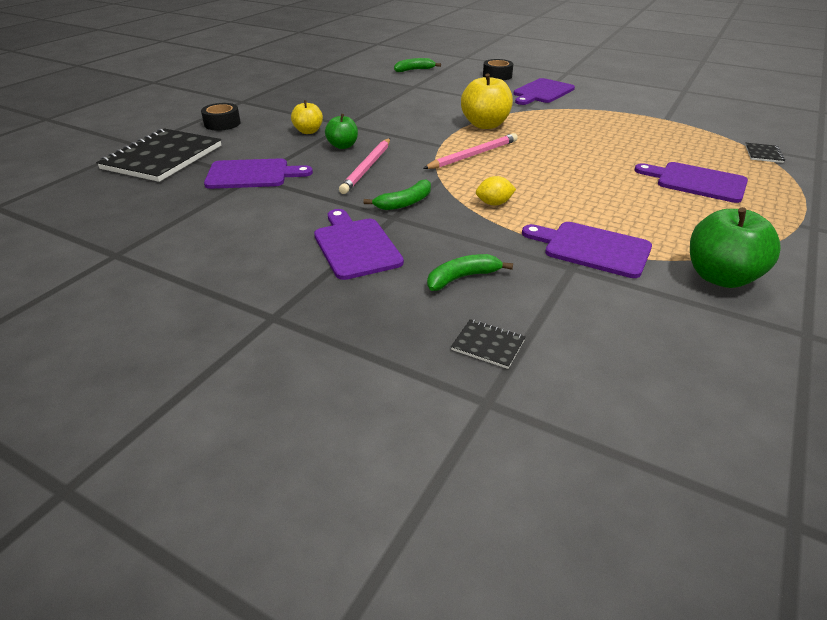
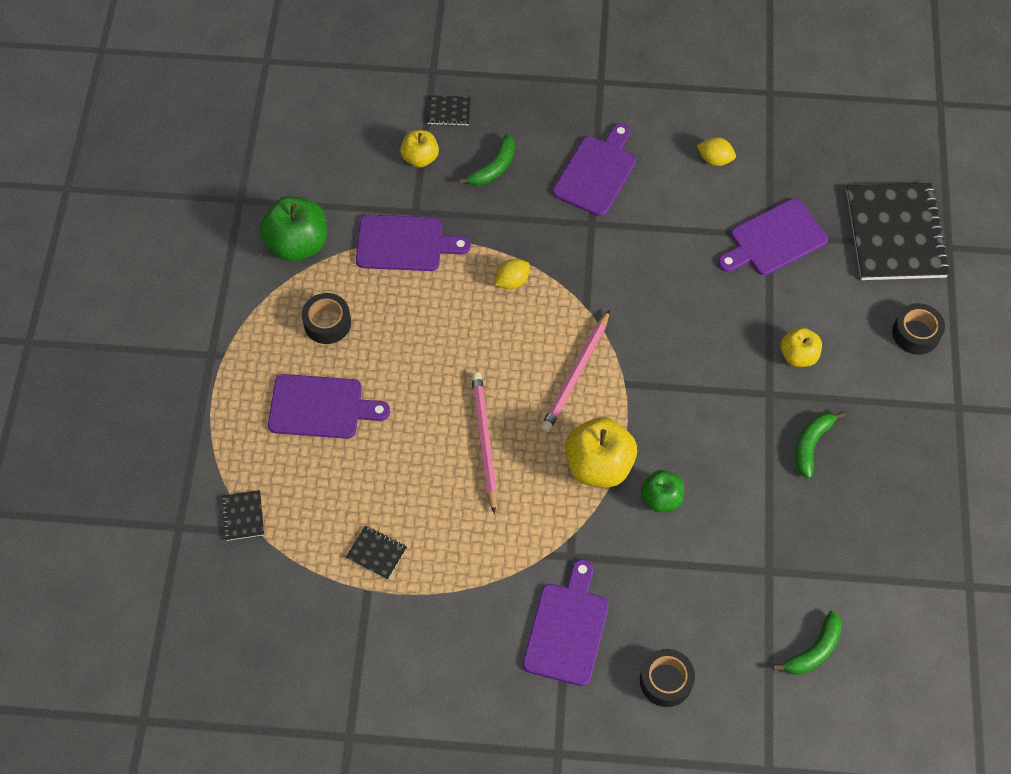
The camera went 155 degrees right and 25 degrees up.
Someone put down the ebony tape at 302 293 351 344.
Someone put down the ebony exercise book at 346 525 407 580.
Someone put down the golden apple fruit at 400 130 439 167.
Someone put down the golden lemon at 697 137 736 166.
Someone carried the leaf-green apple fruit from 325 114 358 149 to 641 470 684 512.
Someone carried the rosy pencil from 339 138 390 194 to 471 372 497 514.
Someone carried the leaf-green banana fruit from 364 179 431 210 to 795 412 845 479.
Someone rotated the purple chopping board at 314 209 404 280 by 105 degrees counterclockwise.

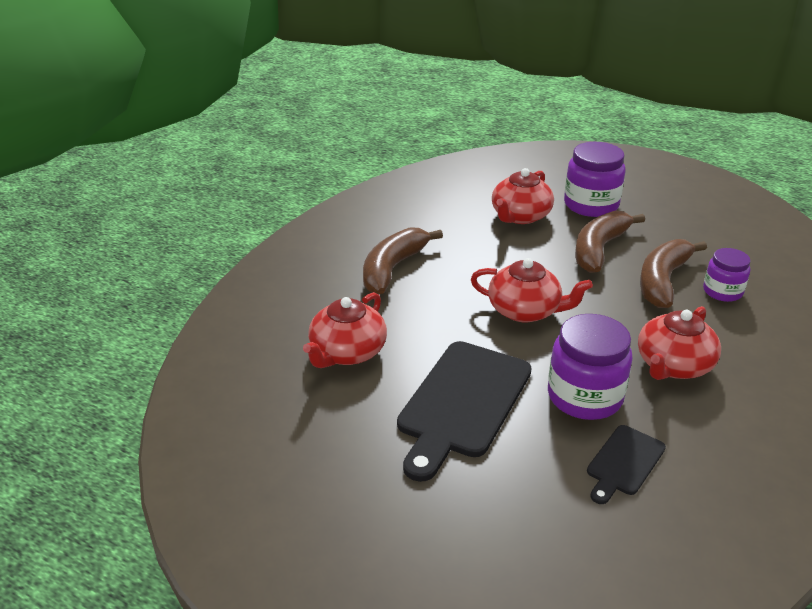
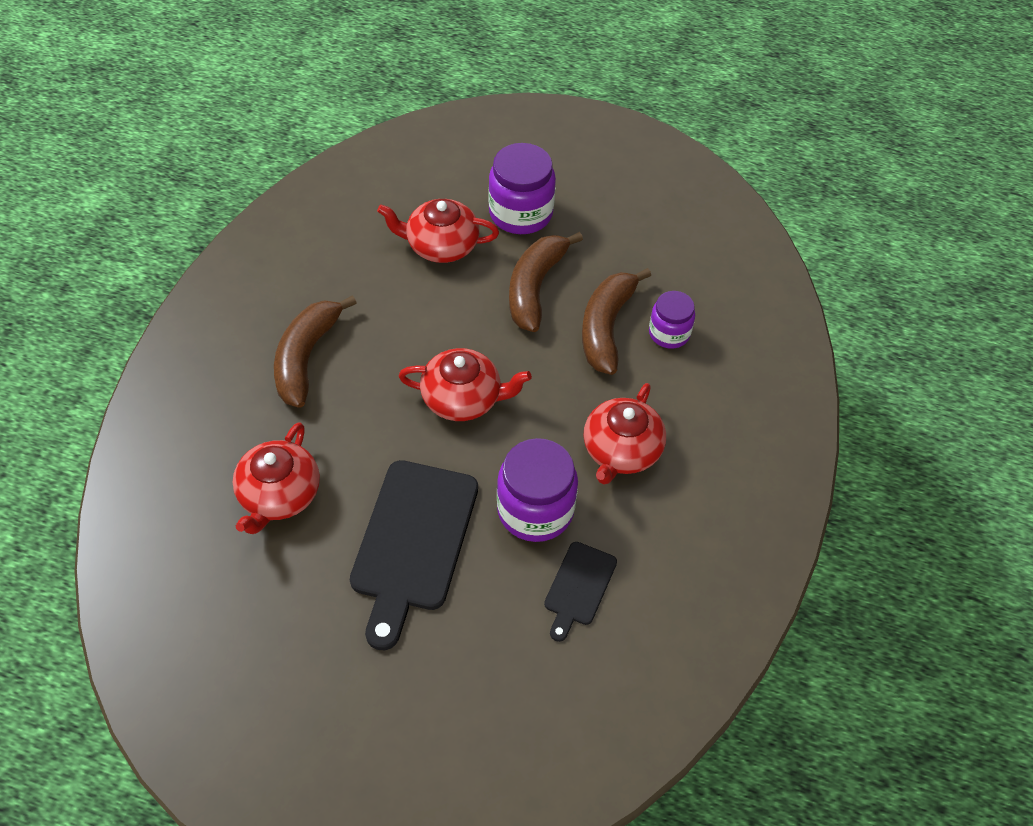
The camera went 15 degrees left and 20 degrees up.
Someone rotated the scarlet teapot at 492 168 554 224 by 75 degrees clockwise.

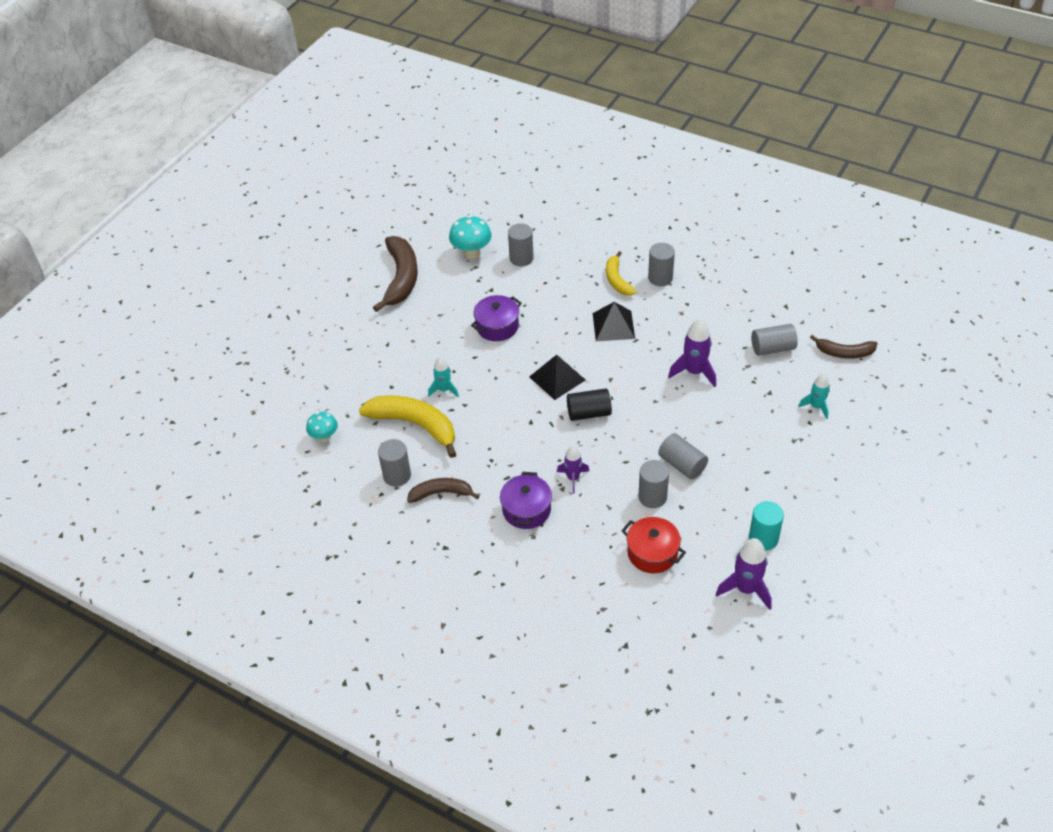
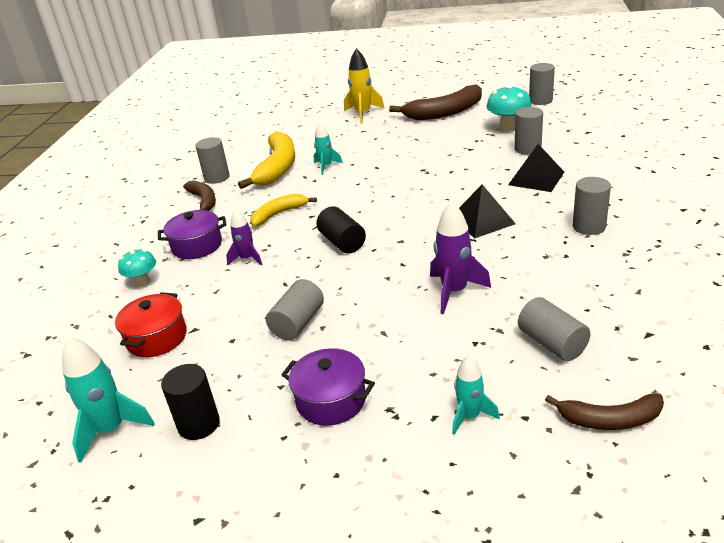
The camera went 70 degrees right and 15 degrees down.
Someone put down the golden toy rocket at 344 48 384 124.
Someone carried the aqua toadstool from 306 412 338 442 to 118 249 156 287.
Someone carried the purple pot from 471 295 522 341 to 281 348 375 426.
Someone carried the ebony pyramid from 529 355 585 400 to 508 144 564 192.
Someone carried the golden banana fruit from 606 251 636 296 to 250 193 317 227.
Someone carried the gray cylinder from 638 460 669 508 to 529 63 555 105.
Someone repainted the purple toy rocket at 715 538 772 610, which became the aqua toy rocket at 62 337 155 463.
Someone repainted the aqua cylinder at 749 501 784 551, which became the ebony cylinder at 161 364 220 440.
Someone rotated the dark brown banana fruit at 810 335 878 359 by 75 degrees counterclockwise.

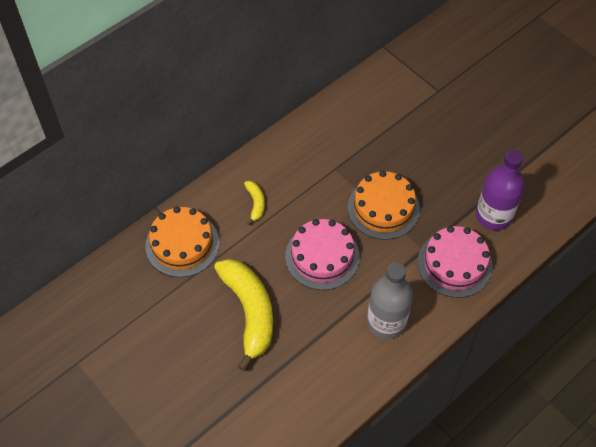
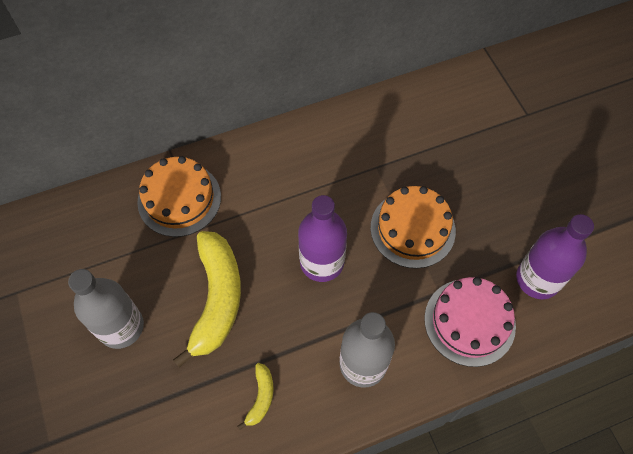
The camera went 20 degrees right and 5 degrees up.
Someone put down the gray drink bottle at 68 269 144 349.
Someone carried the golden banana fruit from 244 181 265 225 to 237 363 274 430.
Someone swapped the rosy cake at 285 219 360 290 for the purple drink bottle at 298 195 347 282.

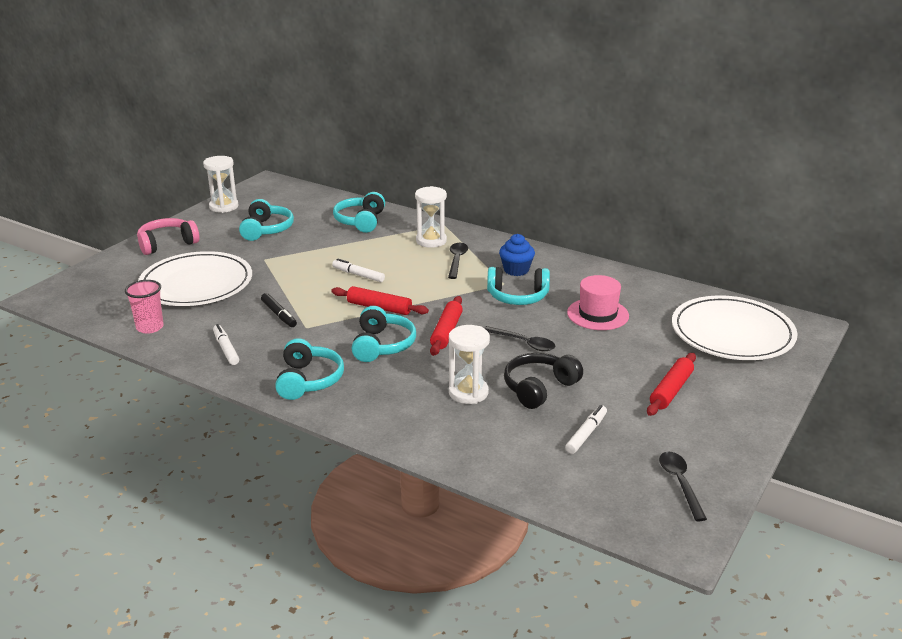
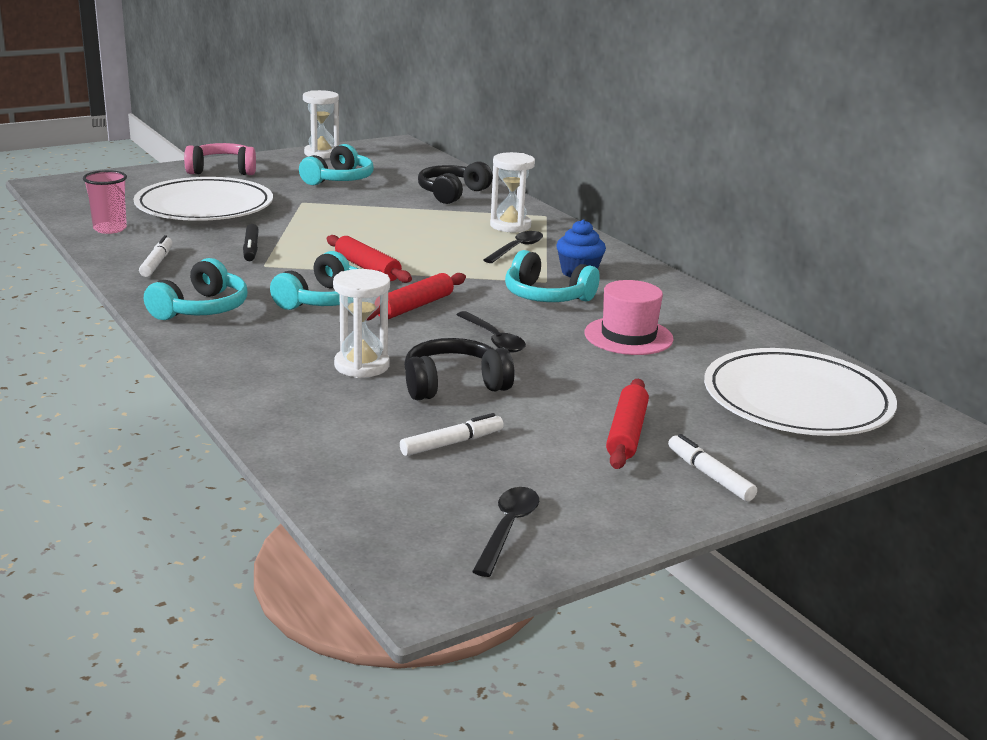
The camera went 25 degrees right and 5 degrees down.
Someone carried the snow-white marker pen from 332 258 385 282 to 668 434 757 501.
Someone repainted the aqua headphones at 333 192 385 233, which became the ebony headphones at 418 161 493 204.
Someone rotated the scarlet dough roller at 647 353 696 416 by 45 degrees counterclockwise.

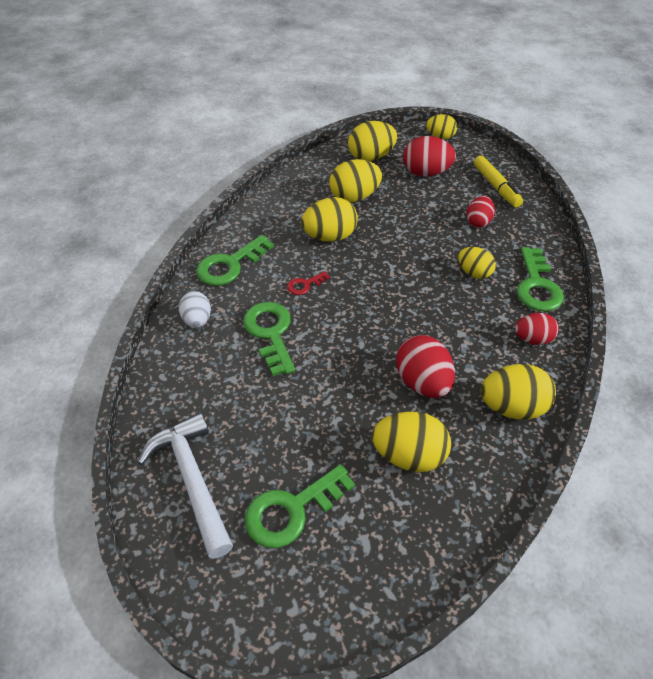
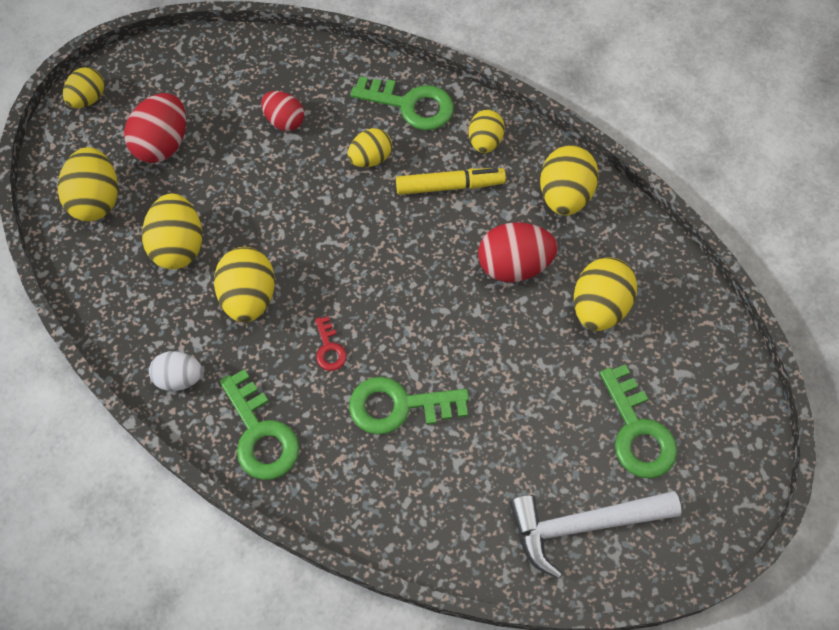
The camera went 75 degrees left and 15 degrees up.
Someone carried the snow-white egg shape from 179 291 211 328 to 149 351 203 391.
Someone carried the golden marker pen from 474 156 523 207 to 396 168 506 195.
Someone repainted the scarlet egg shape at 515 313 559 345, which became the golden egg shape at 469 110 505 153.

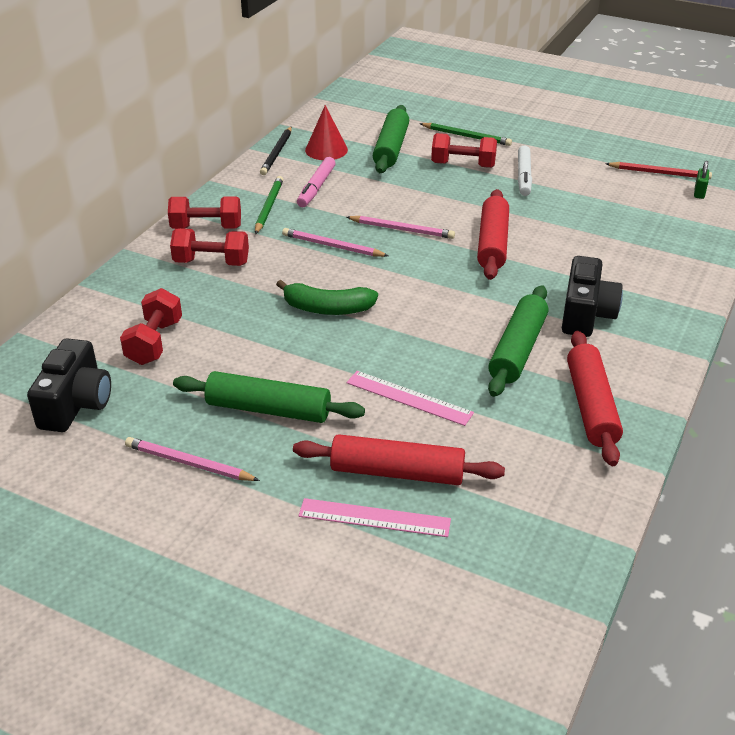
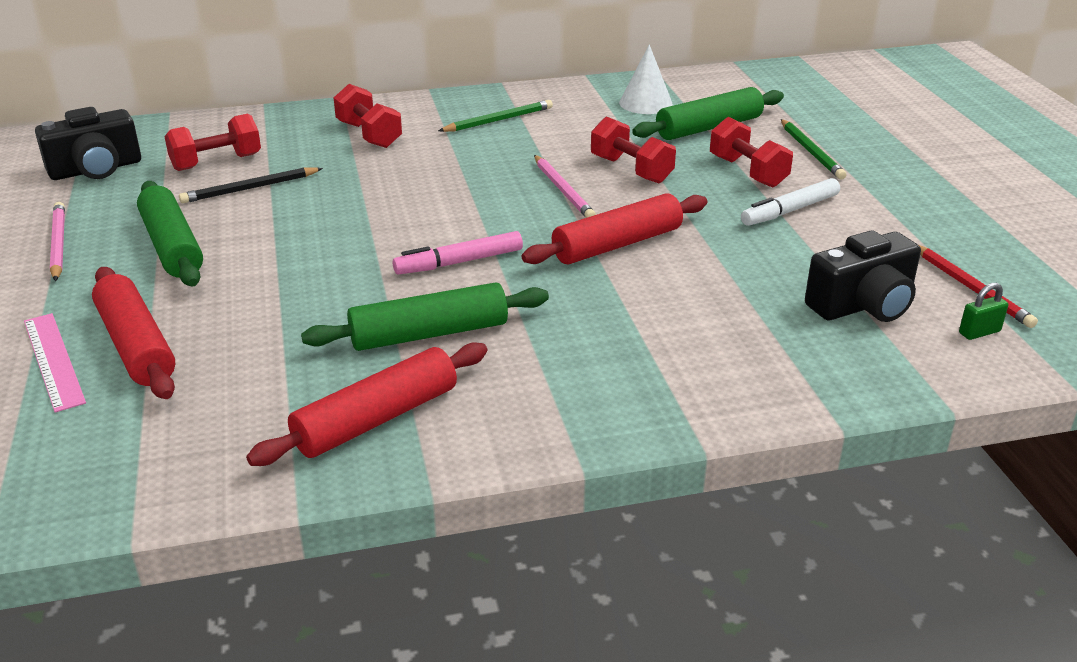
The camera went 50 degrees right and 5 degrees down.
Someone took away the leaf-green banana fruit at 276 280 378 315.
Someone took away the rosy pencil at 282 228 389 257.
Someone took away the rosy measuring stick at 347 371 474 426.
Someone carried the scarlet free weight from 168 196 241 229 to 591 116 676 183.
Someone carried the ebony pencil from 260 127 292 175 to 179 167 323 203.
Someone carried the rosy marker pen from 297 157 336 207 to 393 231 523 275.
Someone carried the ebony camera from 562 256 623 337 to 805 230 921 322.
Someone repainted the scarlet cone at 305 105 348 160, which became the snow-white cone at 619 44 673 114.

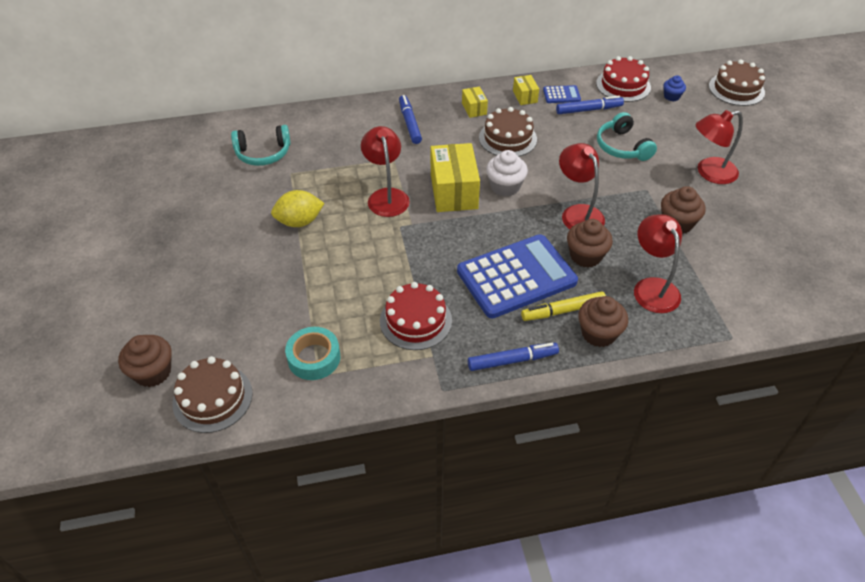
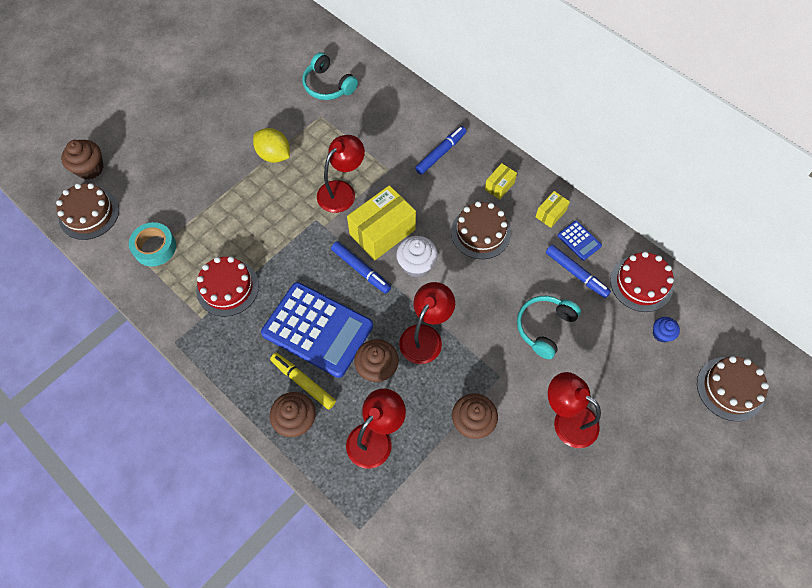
The camera went 55 degrees right and 15 degrees up.
Someone carried the royal blue marker pen from 468 343 559 371 to 331 242 391 294.

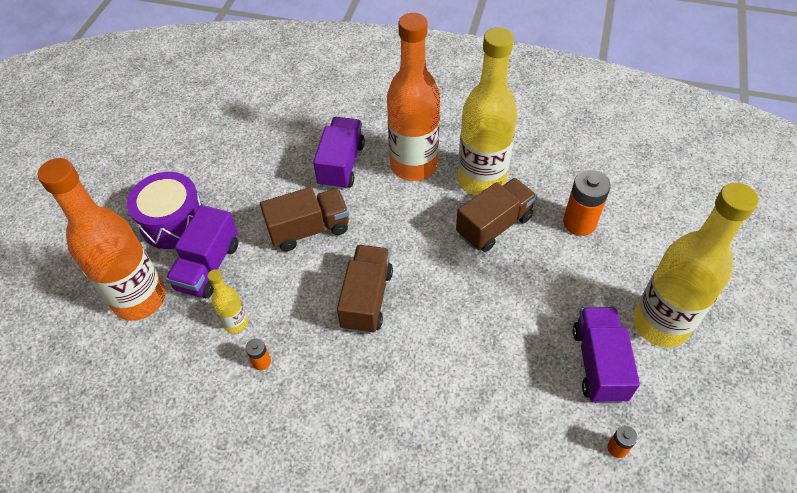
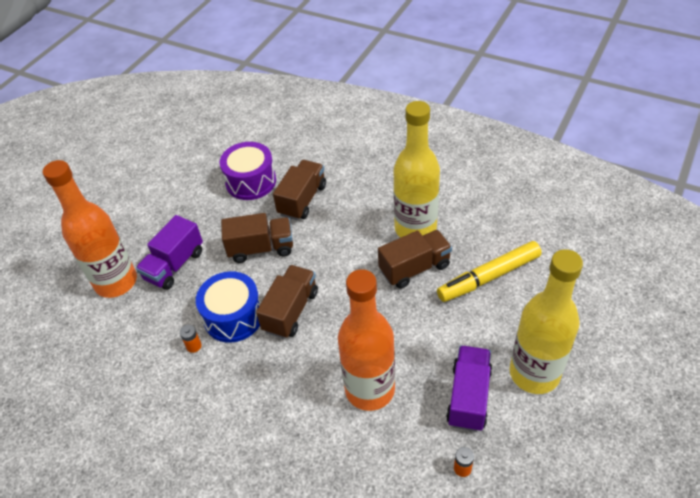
The camera went 15 degrees right and 5 degrees down.
Someone took away the golden drink bottle at 207 270 248 333.
Someone put down the royal blue drum at 196 271 261 343.
Someone carried the purple drum from 127 172 202 249 to 220 142 276 200.
Someone carried the bright orange drink bottle from 387 13 440 181 to 338 269 395 411.
Someone swapped the bright orange AA battery at 563 170 611 236 for the golden marker pen at 437 241 542 302.
Someone repainted the purple toy truck at 313 117 365 190, which became the dark brown toy truck at 273 160 326 220.

